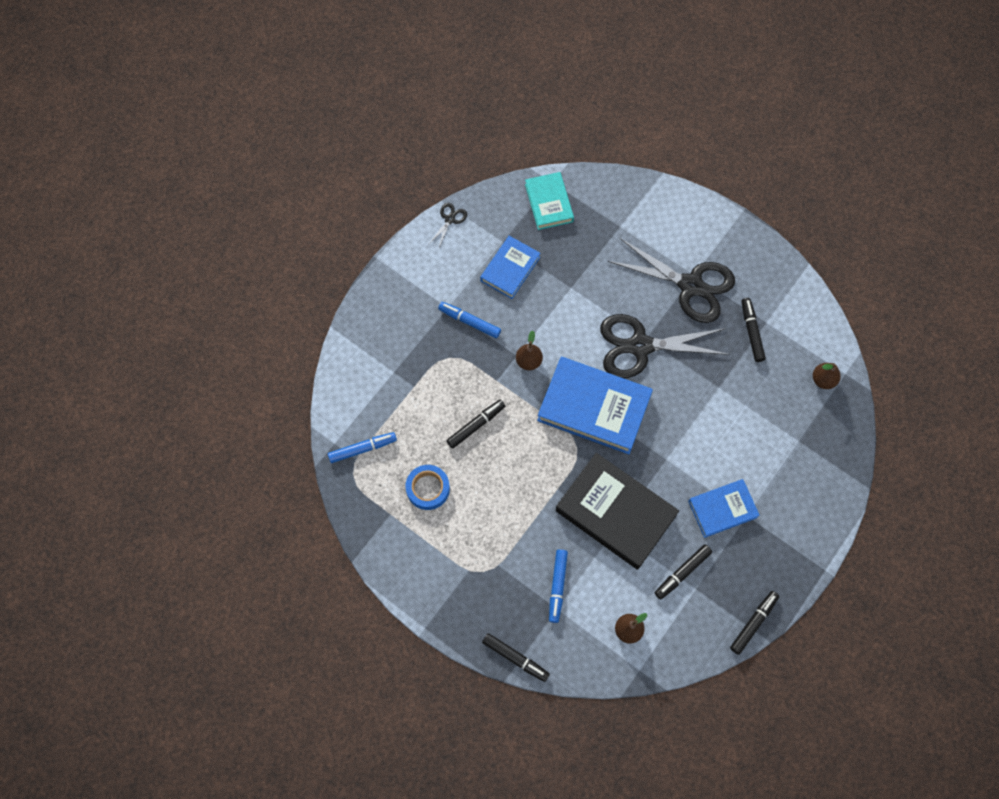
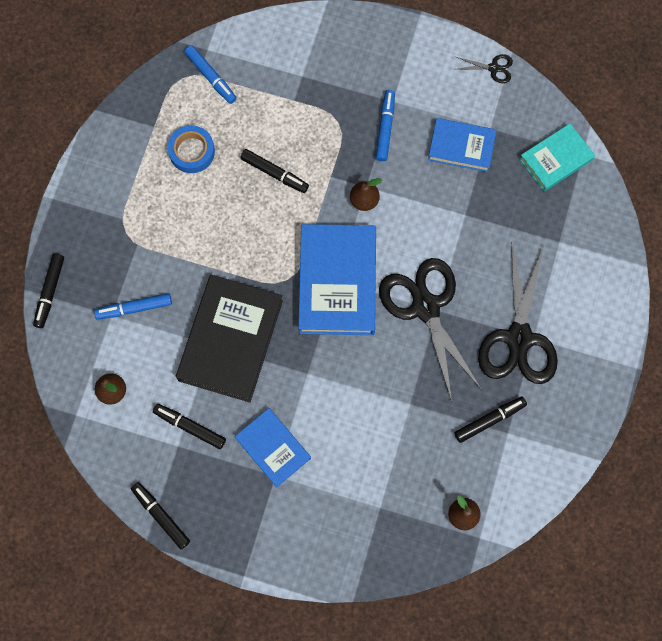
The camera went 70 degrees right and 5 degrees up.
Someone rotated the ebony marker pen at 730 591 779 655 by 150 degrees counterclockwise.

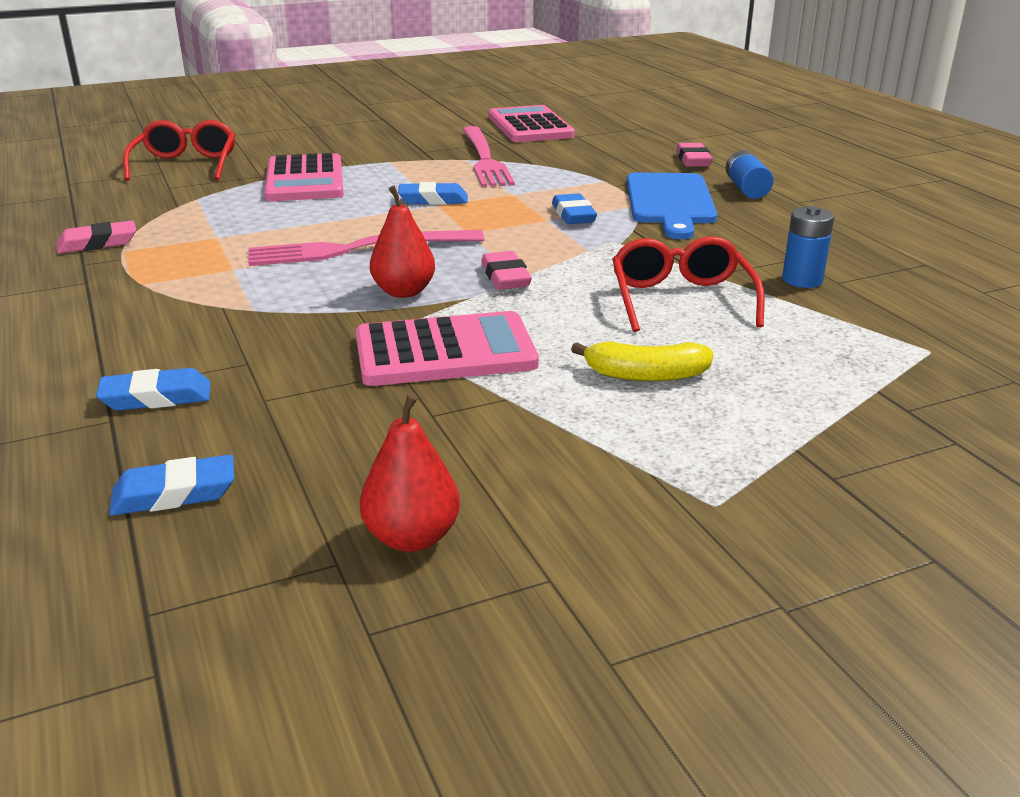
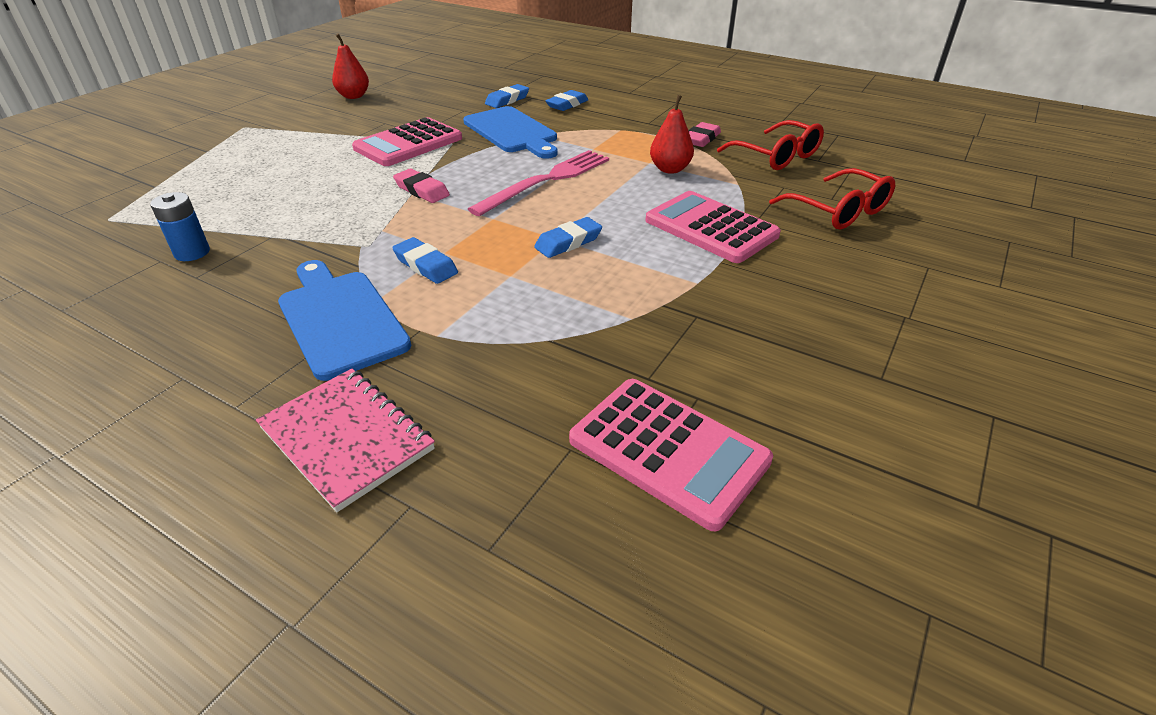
The camera went 145 degrees right and 10 degrees up.
Someone took away the rosy dinner fork at 462 126 515 187.
Someone took away the golden banana fruit at 571 341 713 381.
Someone took away the royal blue AA battery at 726 150 773 199.
Someone put down the royal blue chopping board at 463 106 558 159.
Someone carried the royal blue eraser from 109 454 234 516 to 545 90 588 111.
Someone carried the scarlet pear fruit from 370 186 435 298 to 650 95 694 174.
Someone carried the scarlet glasses from 612 236 764 332 to 717 120 824 170.
Someone swapped the rosy eraser at 676 143 712 167 for the rosy exercise book at 256 369 435 512.

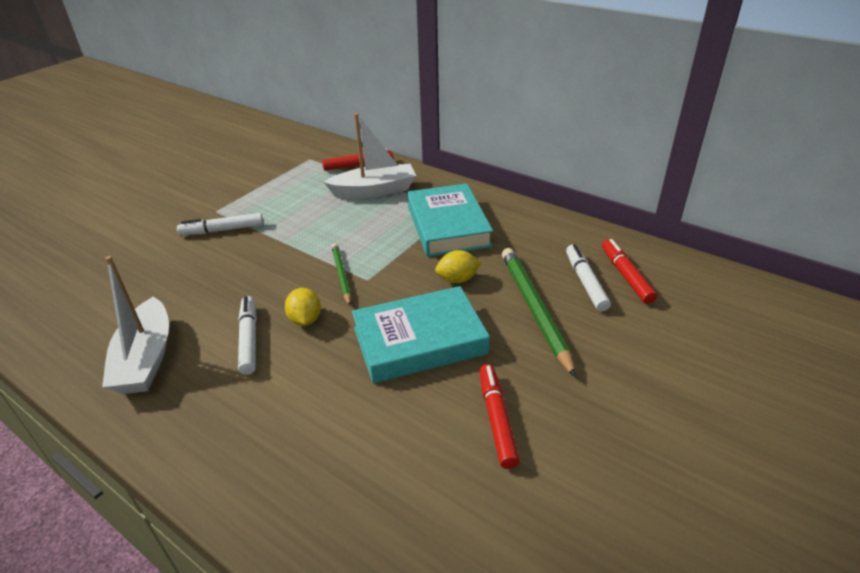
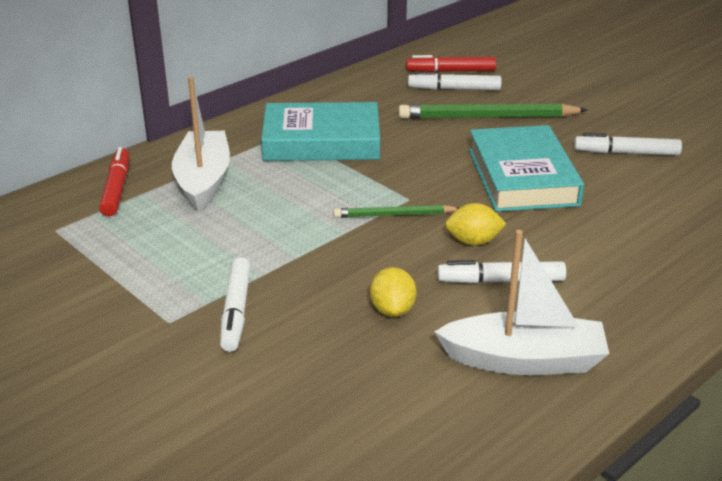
The camera went 80 degrees left and 5 degrees down.
Someone carried the golden lemon from 435 250 481 283 to 370 267 417 317.
Someone repainted the scarlet marker pen at 480 364 520 469, which became the snow-white marker pen at 574 133 682 155.

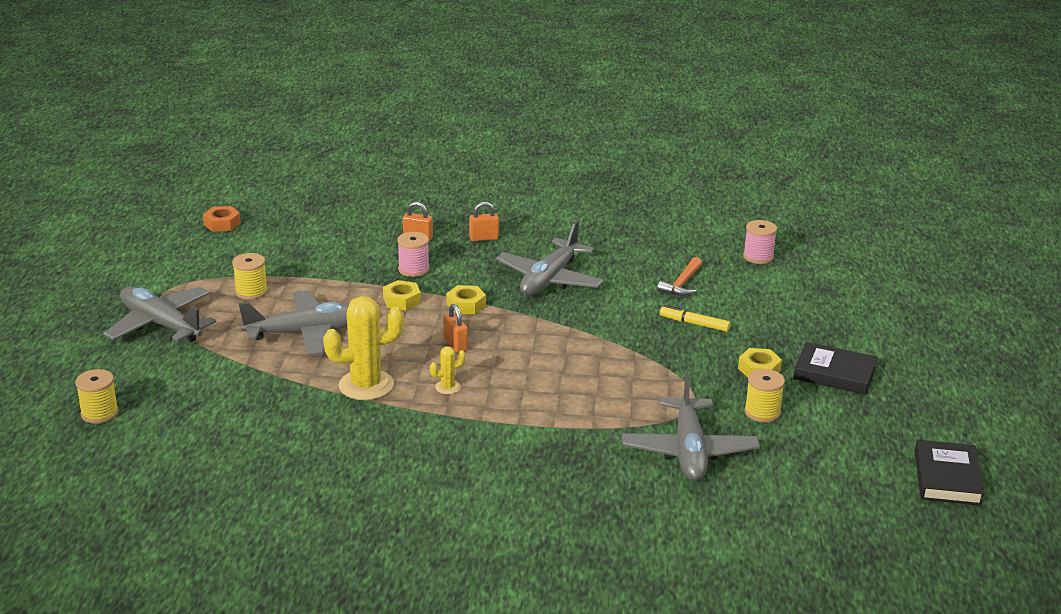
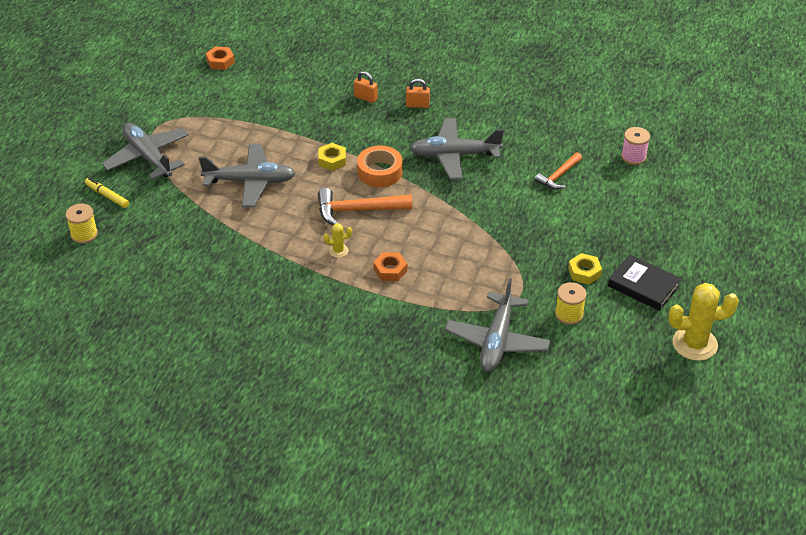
The camera went 15 degrees right and 15 degrees up.
Someone took away the golden spool at 232 253 268 300.
Someone took away the rosy spool at 397 232 430 277.
Someone took away the ebony book at 915 440 985 506.
Someone put down the bright orange hex nut at 373 252 407 281.
Someone carried the golden cactus from 323 296 404 400 to 668 283 739 361.
Someone carried the golden marker pen from 660 305 730 332 to 85 178 129 208.
Someone swapped the bright orange padlock at 443 304 468 353 for the bright orange claw hammer at 318 188 412 225.
Someone swapped the golden hex nut at 446 285 486 314 for the bright orange tape at 357 146 403 187.
Someone rotated the gray toy plane at 496 220 604 295 by 45 degrees clockwise.

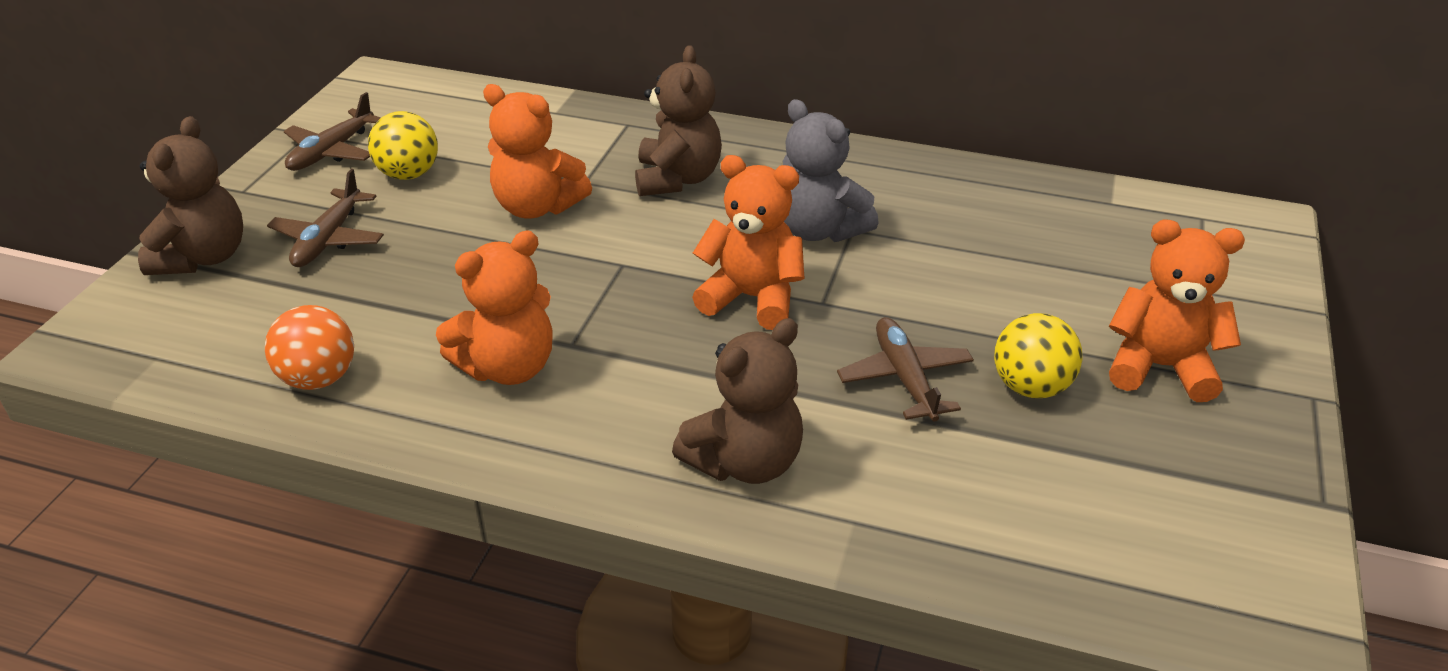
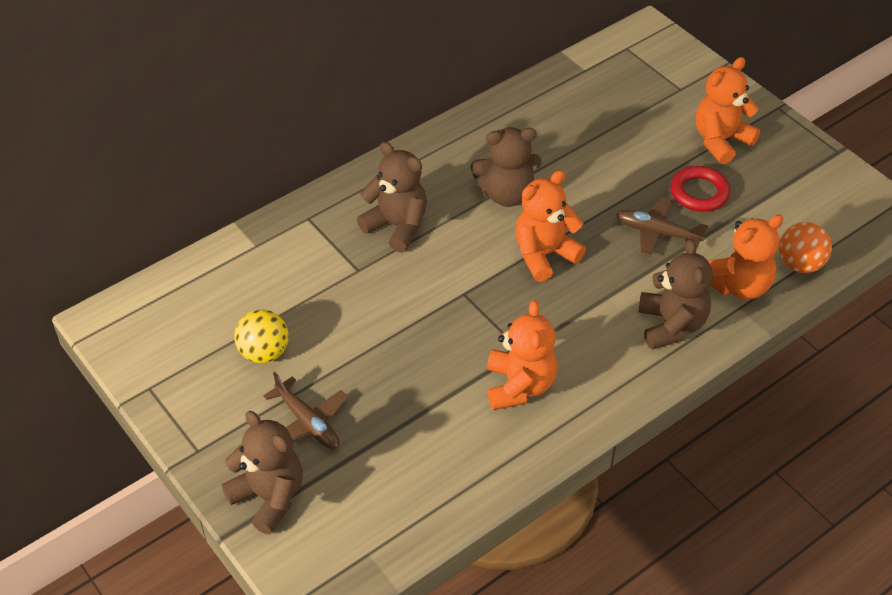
The camera went 55 degrees left and 10 degrees up.
Someone took away the dark brown toy plane at 284 92 381 171.
Someone carried the bright orange play ball from 265 305 354 390 to 779 222 832 273.
Someone carried the bright orange teddy bear from 483 84 592 218 to 708 215 784 300.
Someone swapped the golden play ball at 994 313 1082 398 for the scarlet ring at 670 166 730 212.
Someone repainted the gray teddy bear at 783 99 879 242, which became the dark brown teddy bear at 470 127 542 207.

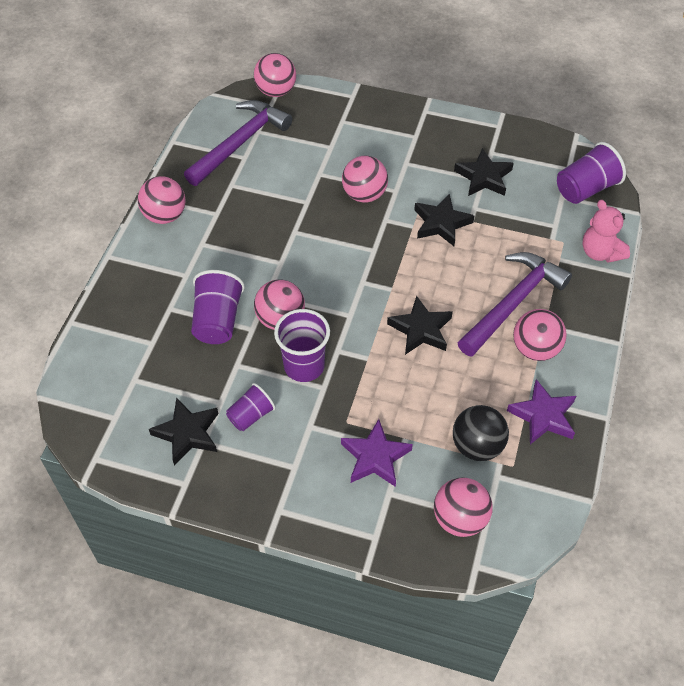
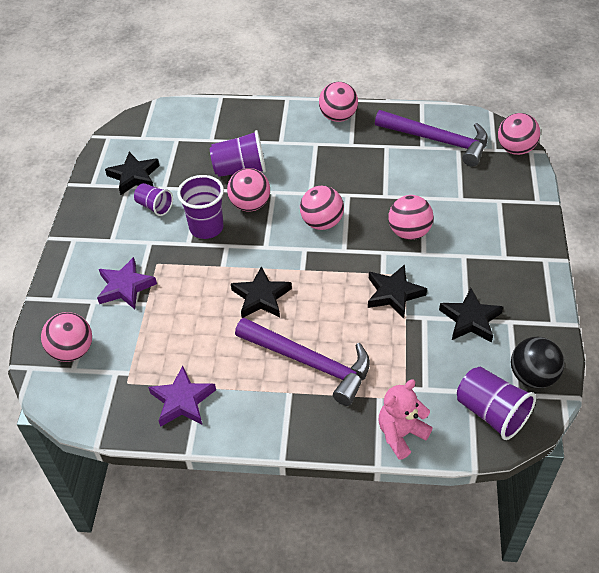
The camera went 80 degrees right and 5 degrees down.
Someone carried the ebony play ball from 453 405 509 461 to 511 337 565 389.
Someone carried the rosy play ball from 513 309 567 361 to 300 186 344 230.

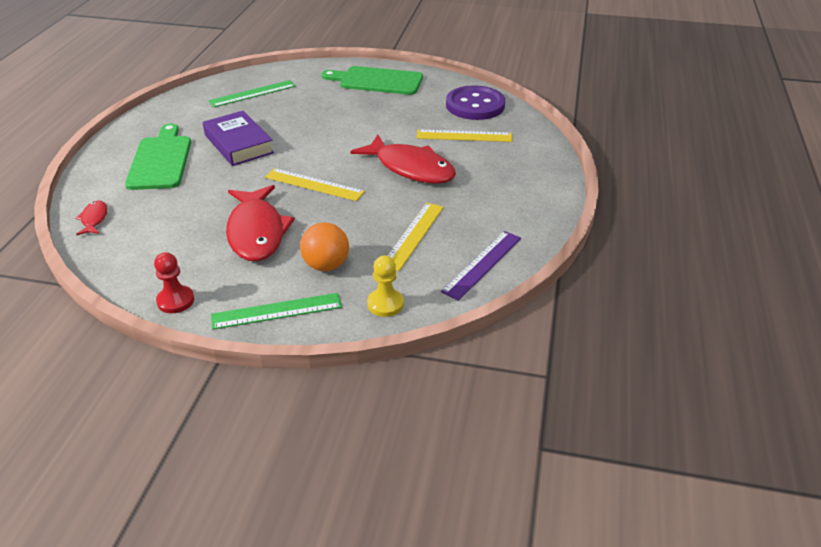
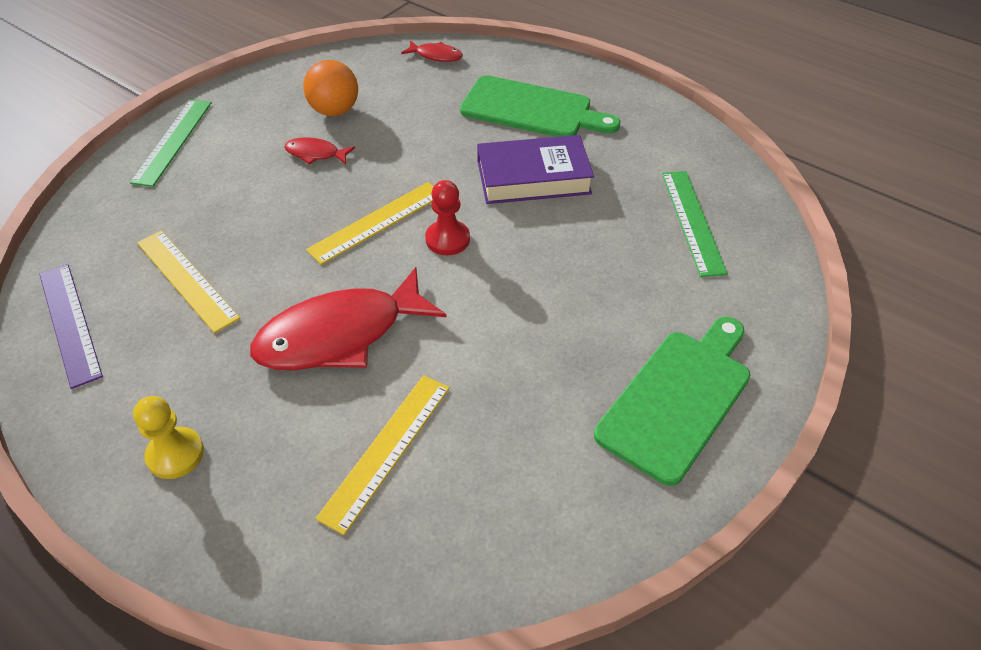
The camera went 115 degrees right and 10 degrees up.
Someone took away the purple shirt button at 446 85 505 120.
Someone carried the scarlet chess pawn from 154 252 194 313 to 425 180 470 255.
Someone carried the bright orange play ball from 300 223 349 271 to 303 60 358 116.
Someone carried the golden chess pawn from 367 256 404 317 to 133 396 204 479.
Someone scaled the scarlet fish figure at 226 185 295 261 by 0.45.

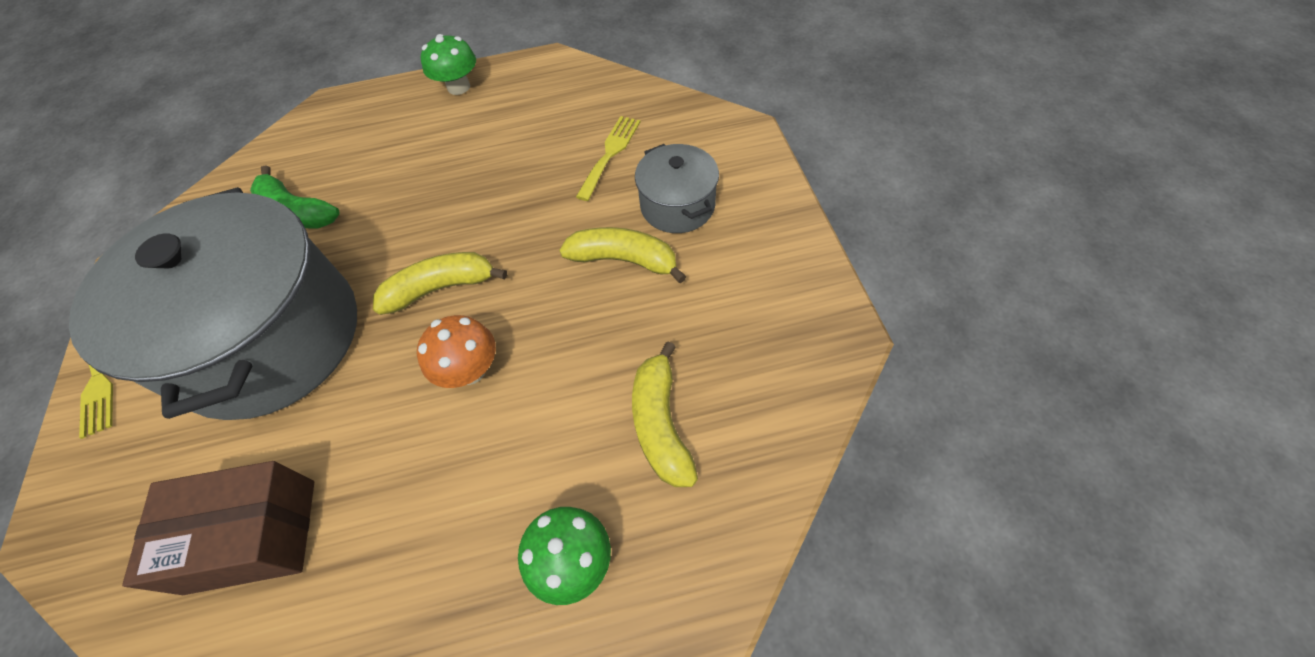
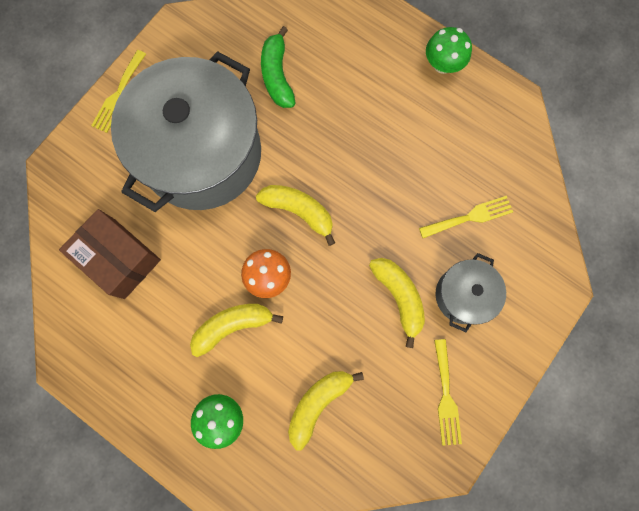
The camera went 45 degrees right and 20 degrees up.
Someone put down the golden banana fruit at 190 304 283 357.
Someone put down the golden dinner fork at 434 339 462 446.

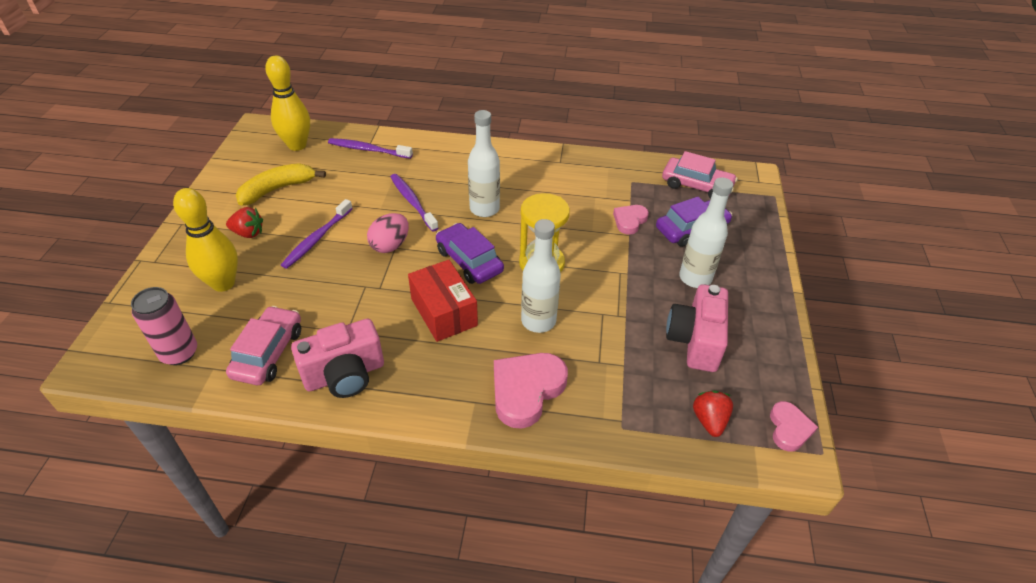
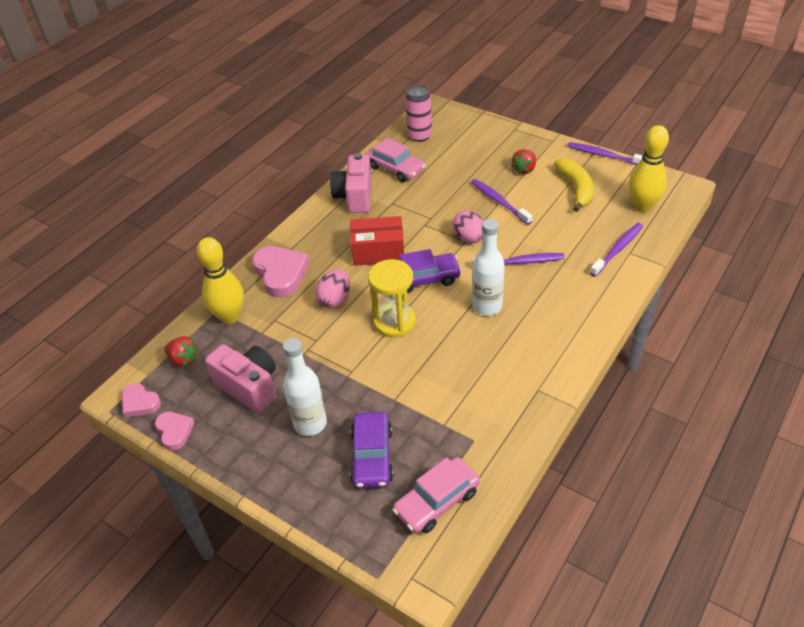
The camera went 120 degrees right and 0 degrees up.
Someone put down the purple toothbrush at 567 142 643 165.
Someone carried the golden bowling pin from 173 188 238 292 to 197 237 244 324.
Someone carried the rosy heart shape from 613 205 649 235 to 155 412 195 450.
Someone swapped the snow-white drink bottle at 521 219 561 333 for the rosy egg shape at 316 269 350 308.

